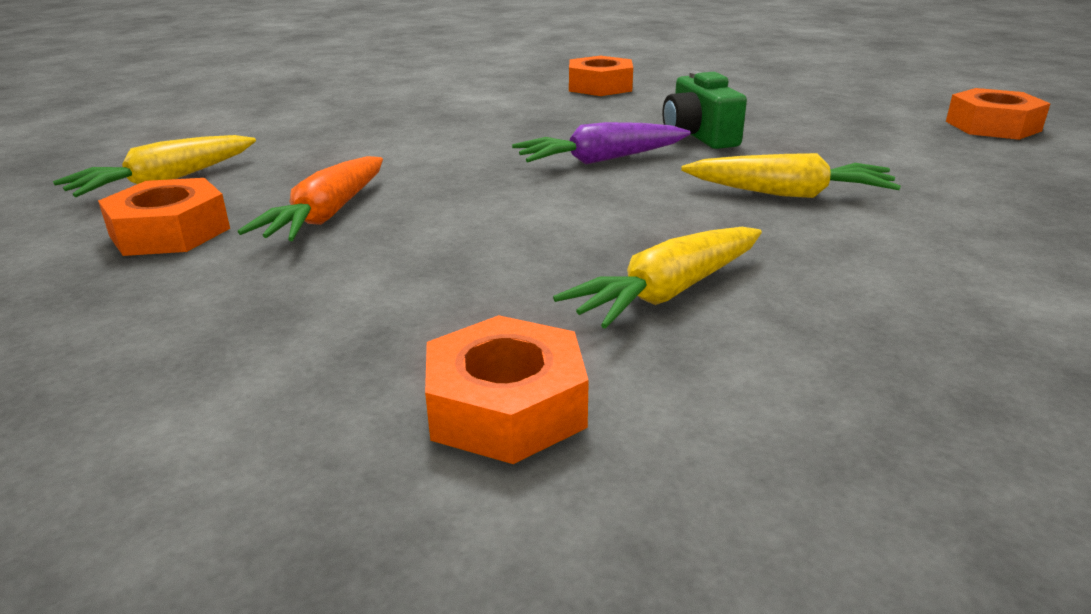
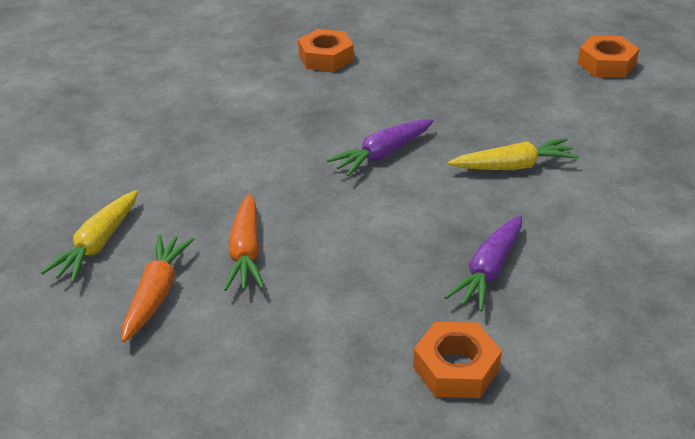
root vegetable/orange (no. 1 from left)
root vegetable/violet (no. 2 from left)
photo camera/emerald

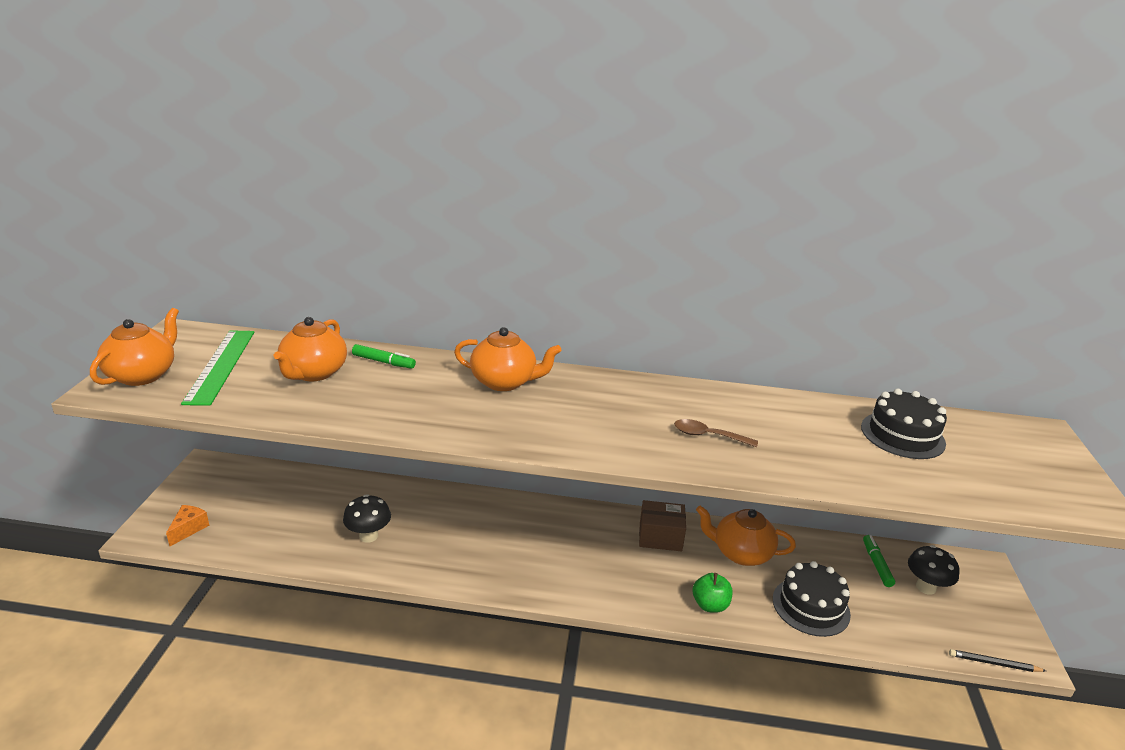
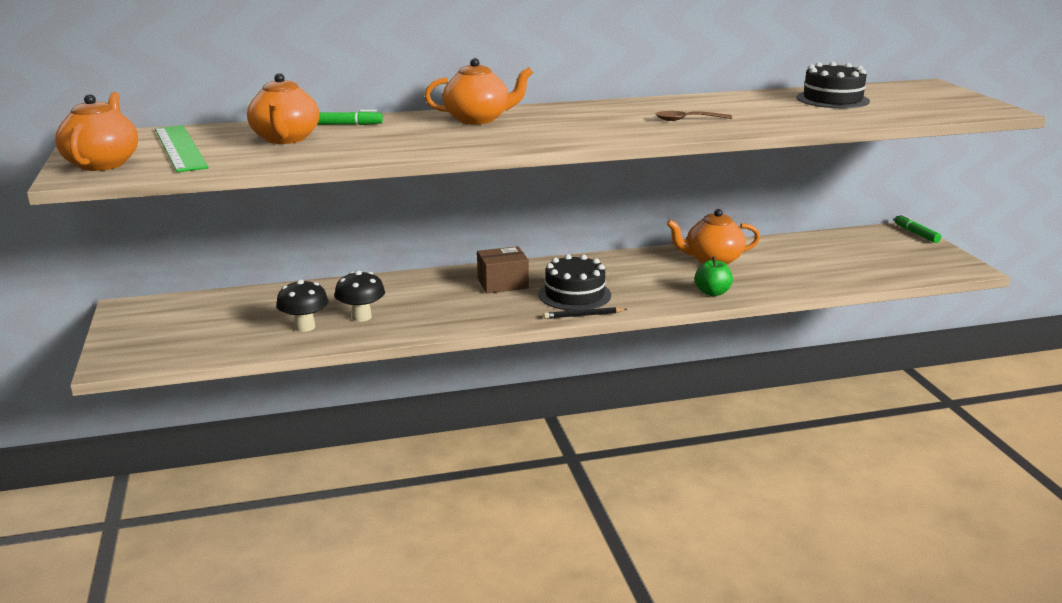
fungus/jet-black (no. 1 from left)
package/dark brown
gateau/jet-black (no. 1 from left)
lead pencil/jet-black
felt pen/emerald (no. 2 from left)
piece of cheese/orange

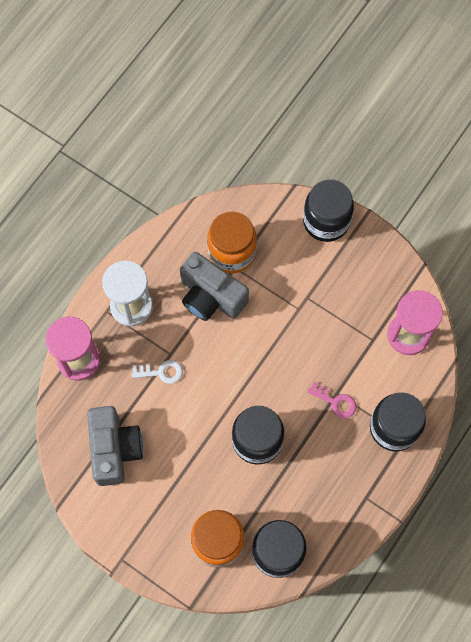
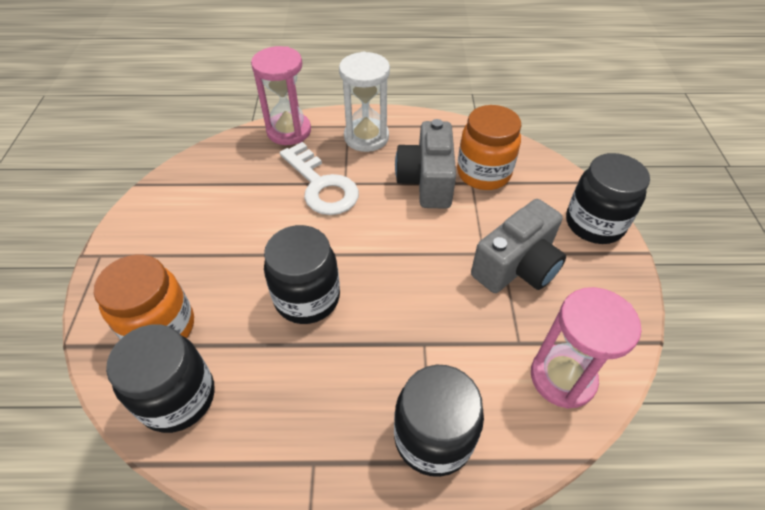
door key/pure white
photo camera/grey (no. 2 from left)
door key/rose-pink

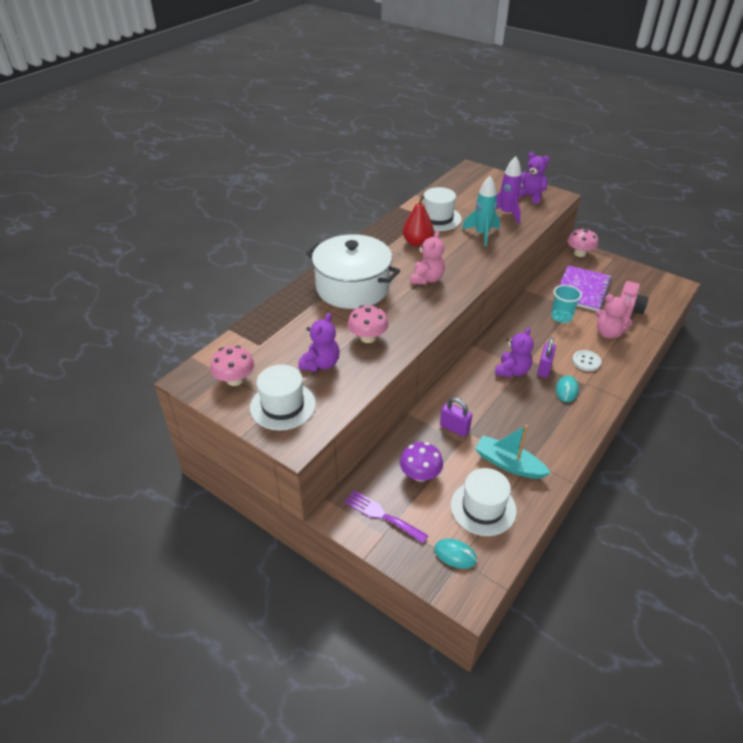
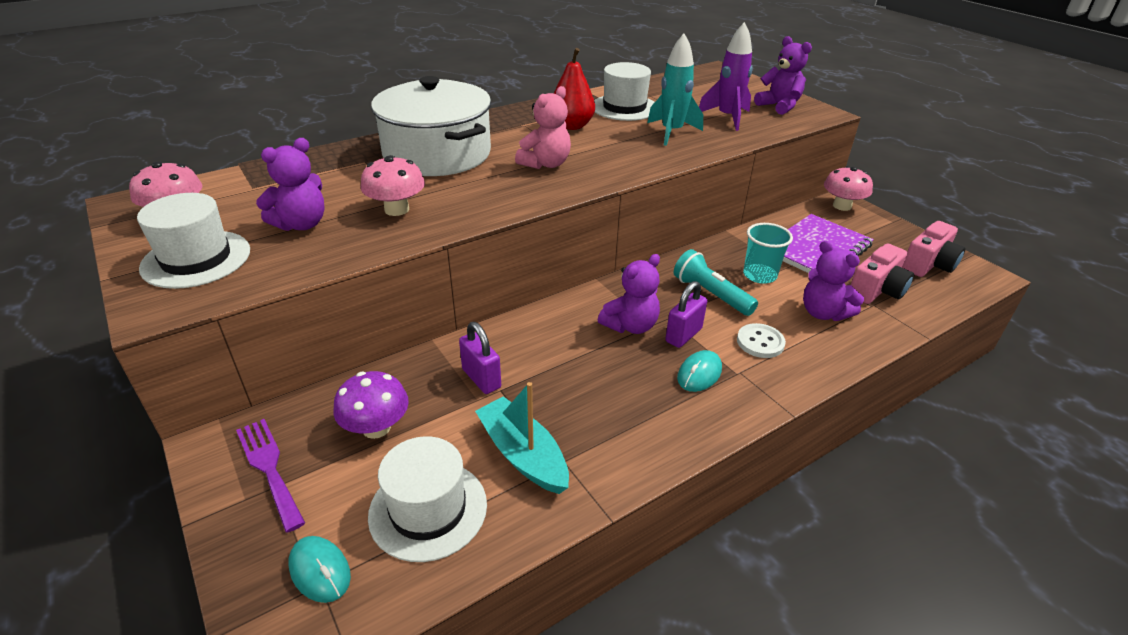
pocket torch/turquoise
teddy bear/violet (no. 4 from left)
photo camera/rose-pink (no. 2 from left)

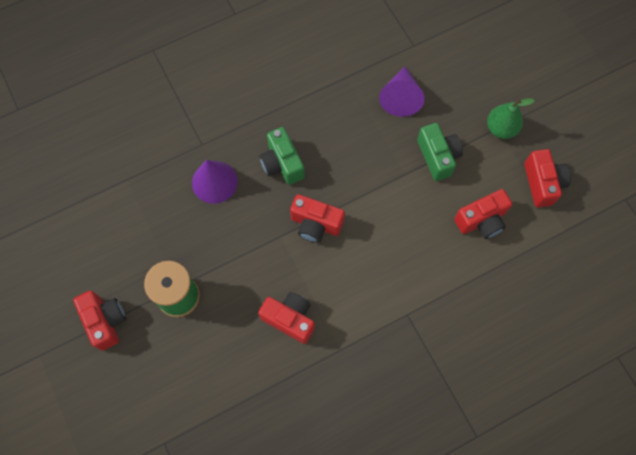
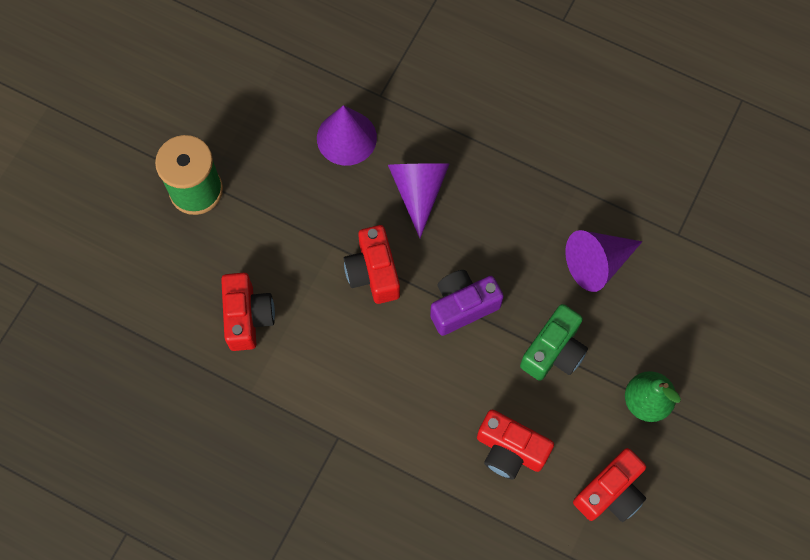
cone shape/violet (no. 2 from left)
photo camera/violet
photo camera/red (no. 1 from left in the first image)

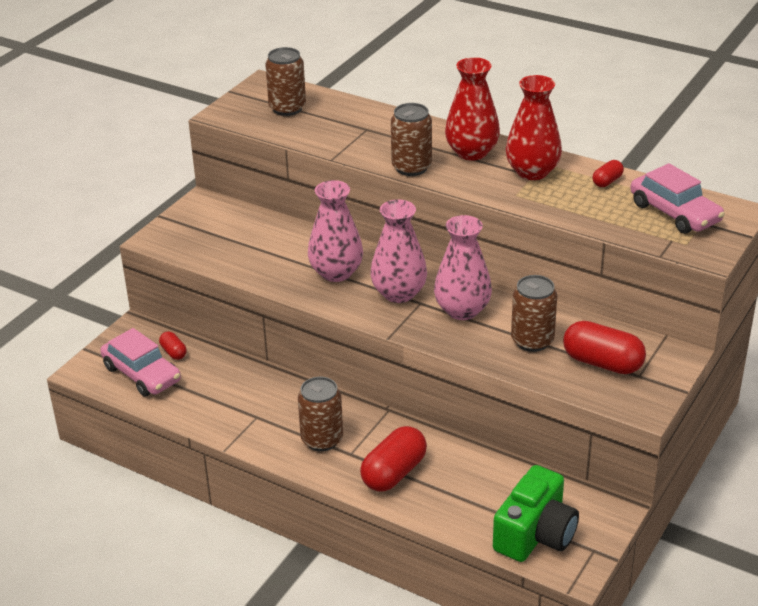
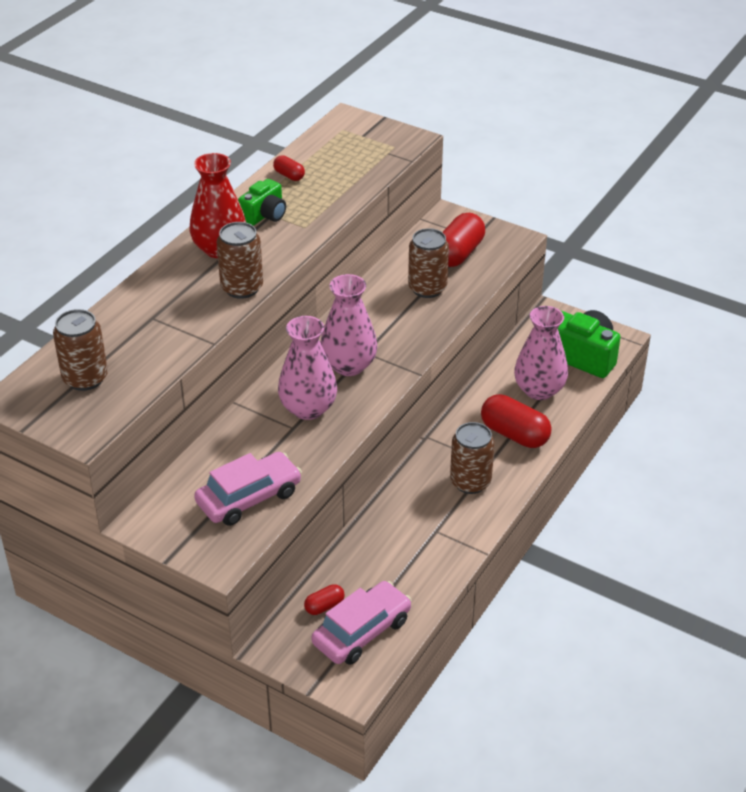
automobile/rose-pink (no. 1 from left)
photo camera/emerald (no. 1 from left)
vase/rose-pink (no. 3 from left)

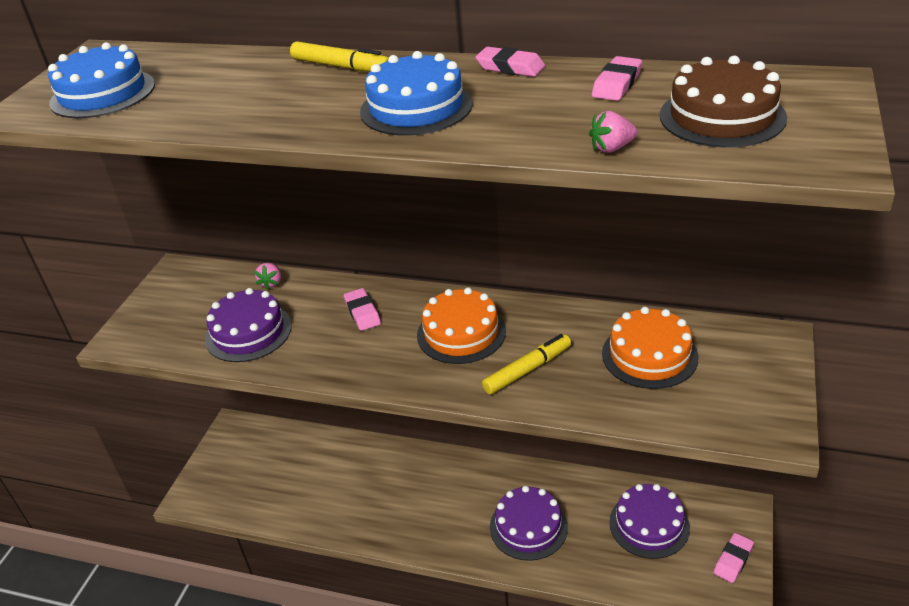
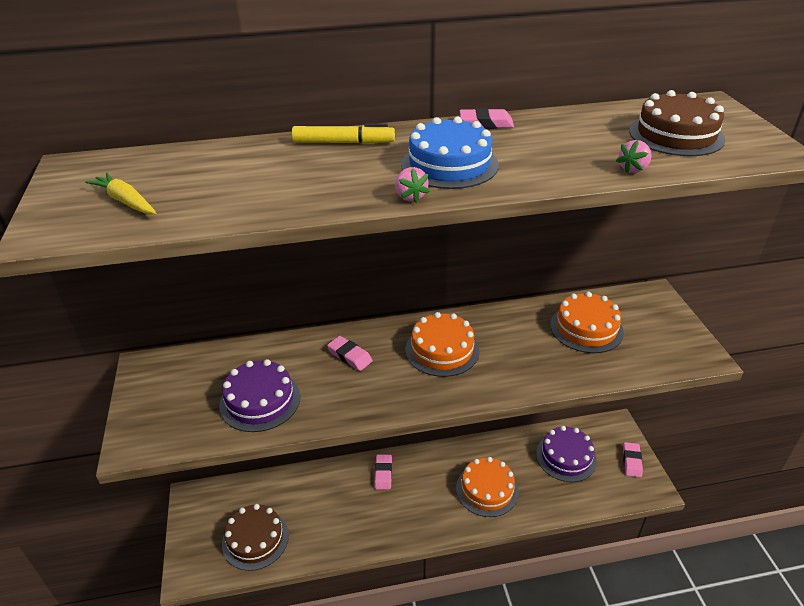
root vegetable/golden
gateau/dark brown (no. 1 from left)
gum eraser/rose-pink (no. 2 from left)
toy strawberry/rose-pink (no. 1 from left)
gateau/orange (no. 2 from left)
felt pen/golden (no. 2 from left in the first image)

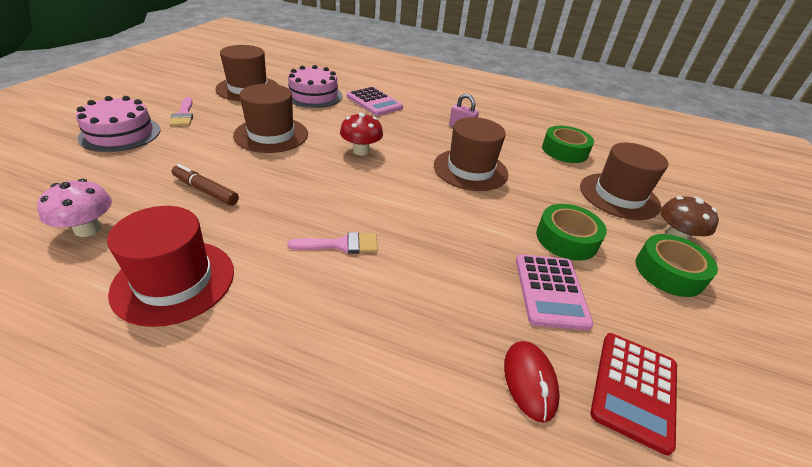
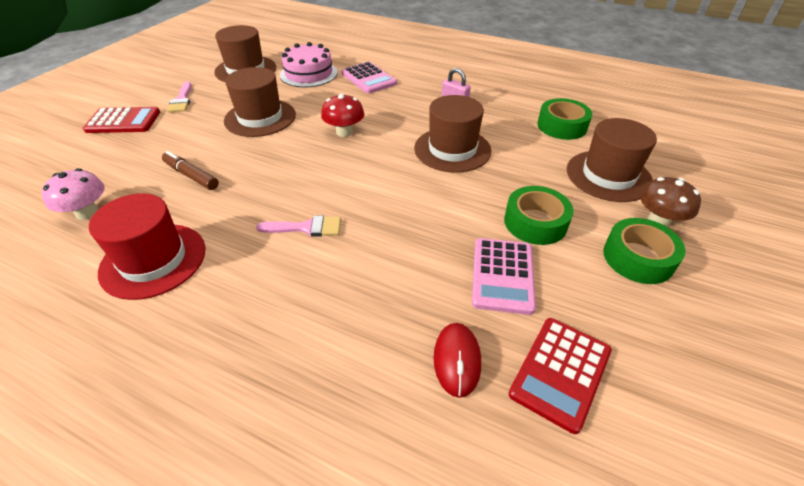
adding machine/red (no. 1 from left)

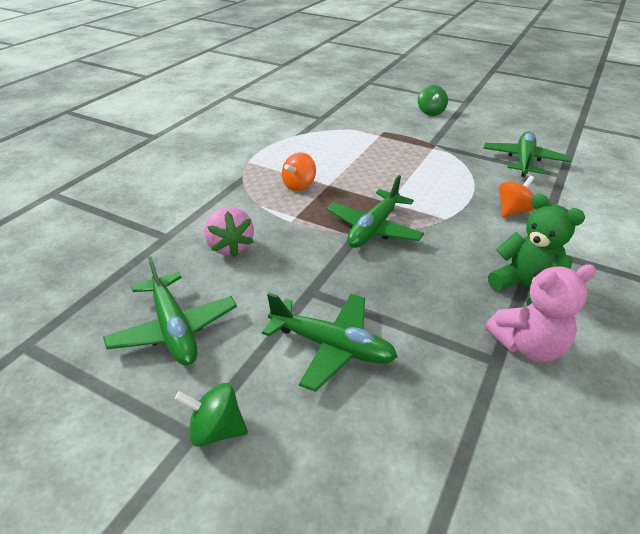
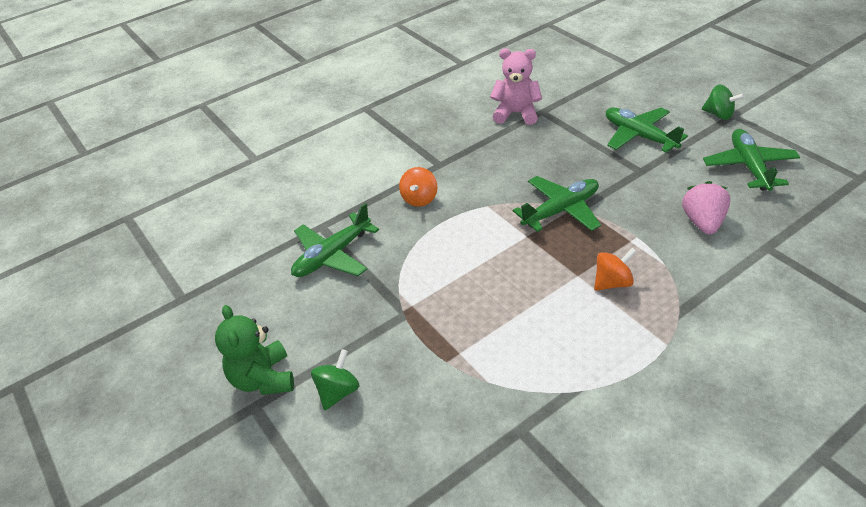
teddy bear/emerald
toy top/orange (no. 1 from left)

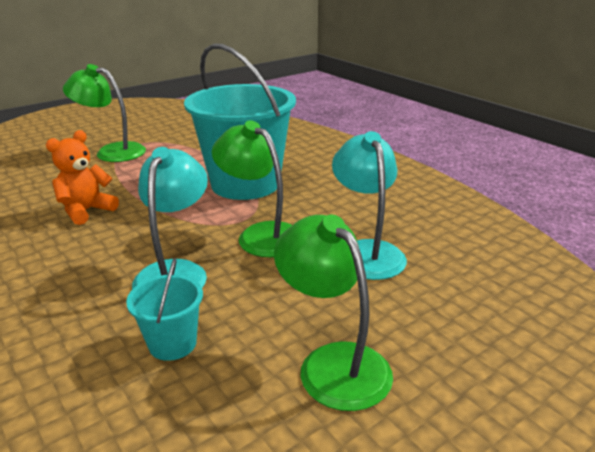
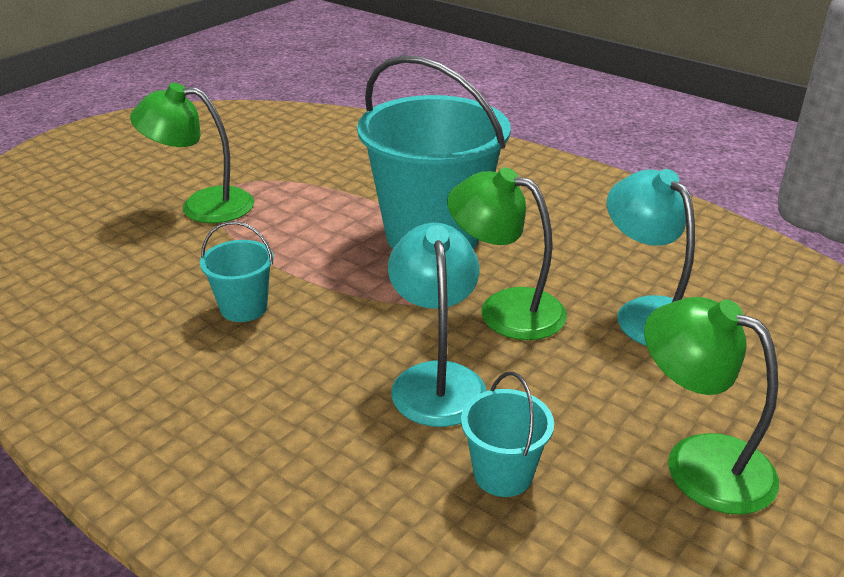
sand bucket/turquoise (no. 1 from left)

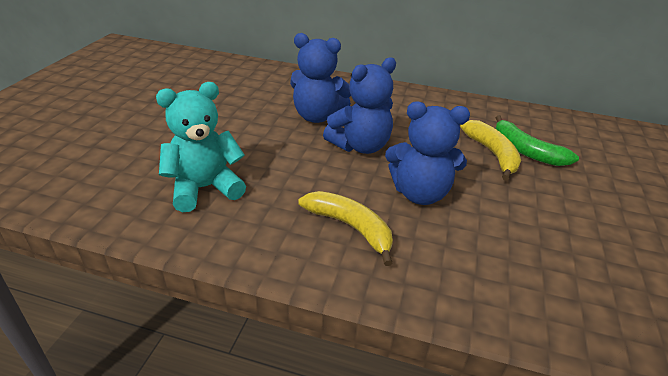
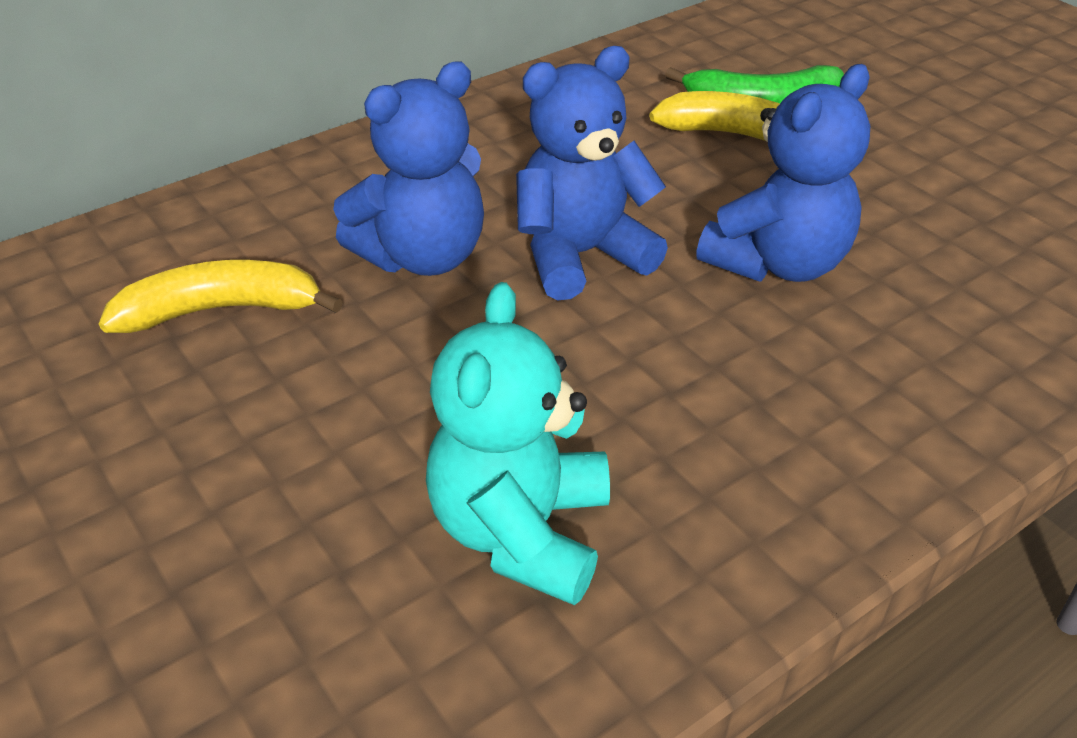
banana/golden (no. 1 from left)
teddy bear/royal blue (no. 2 from left)

